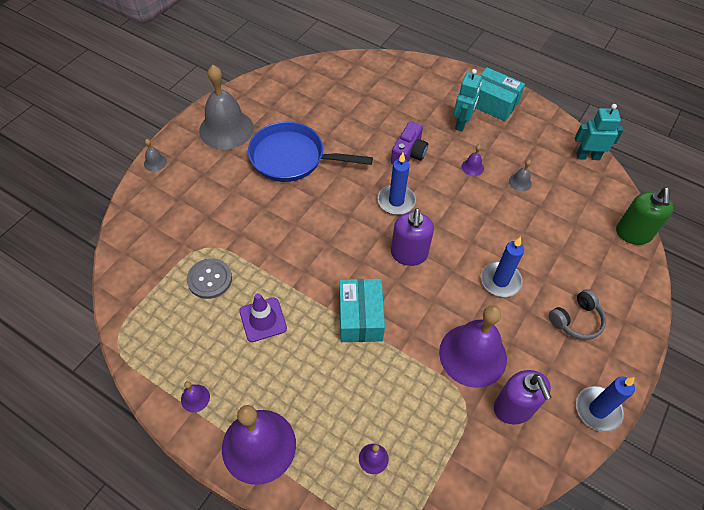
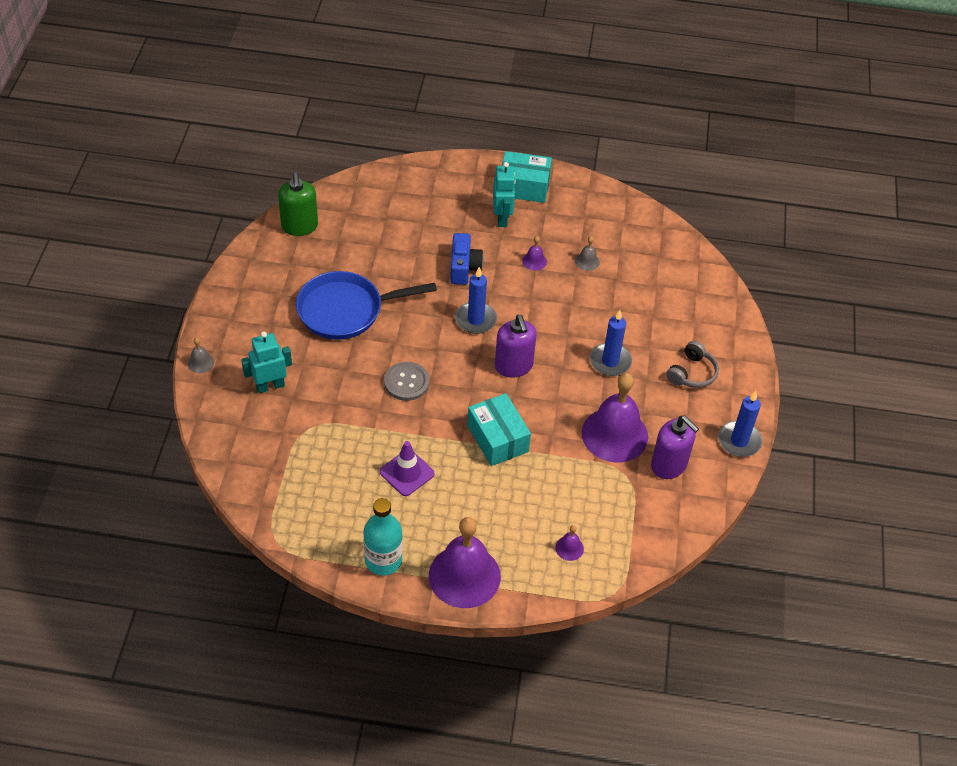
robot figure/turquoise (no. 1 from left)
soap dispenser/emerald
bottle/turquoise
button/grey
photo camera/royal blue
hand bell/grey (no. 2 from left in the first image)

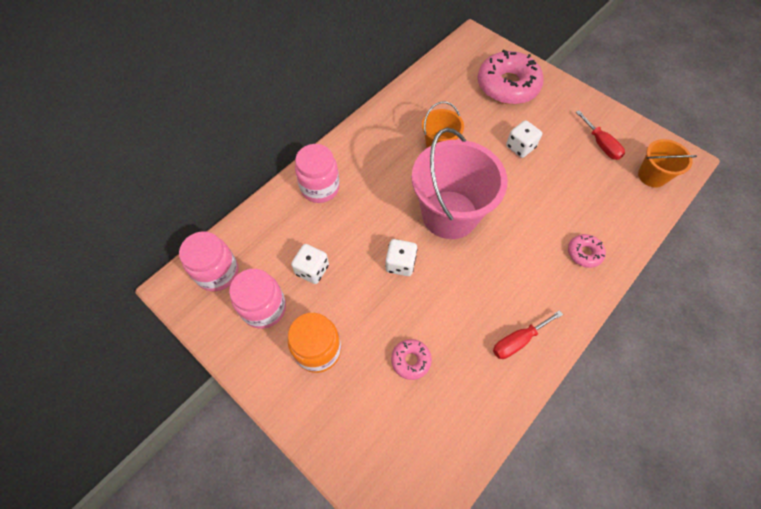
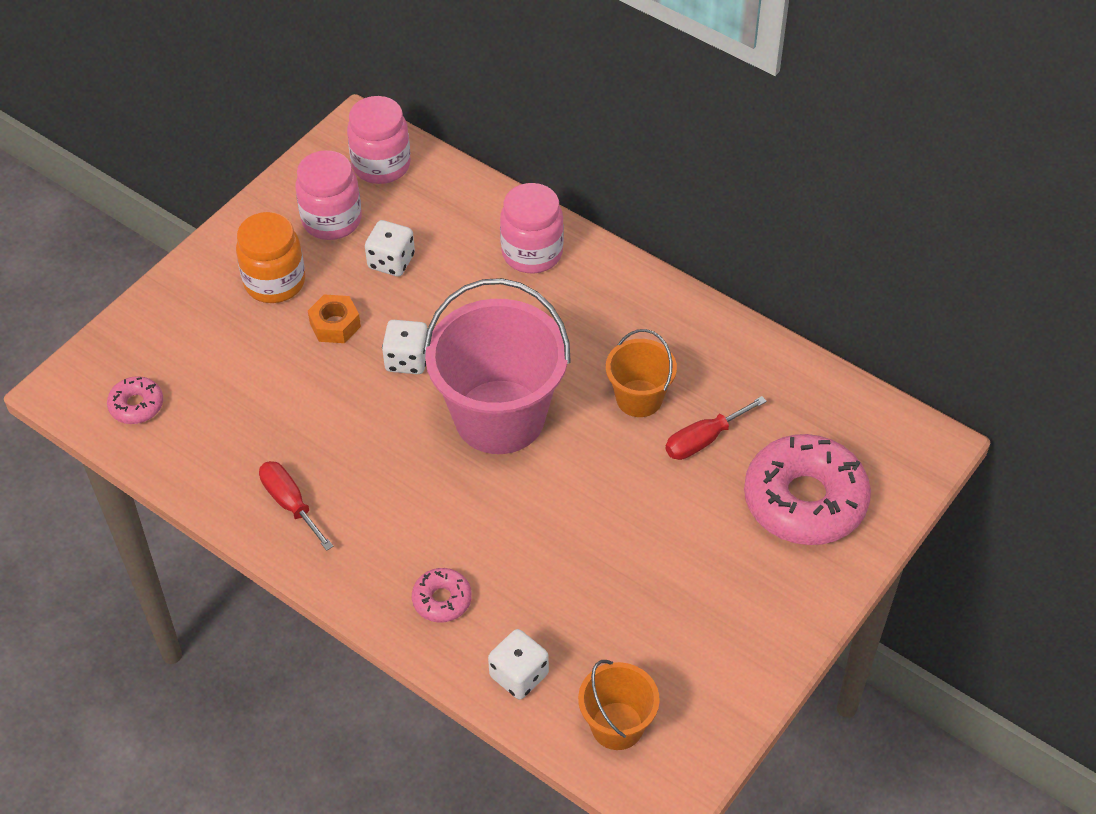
glazed donut/rose-pink (no. 1 from left)
nut/orange
die/pure white (no. 3 from left)
hand screwdriver/red (no. 2 from left)

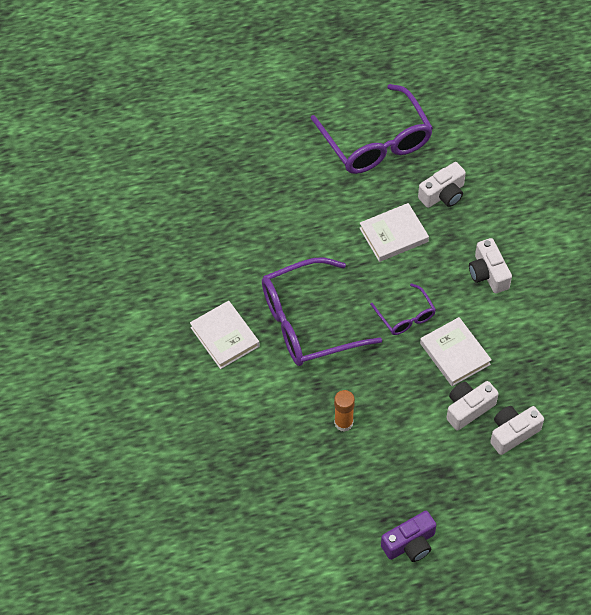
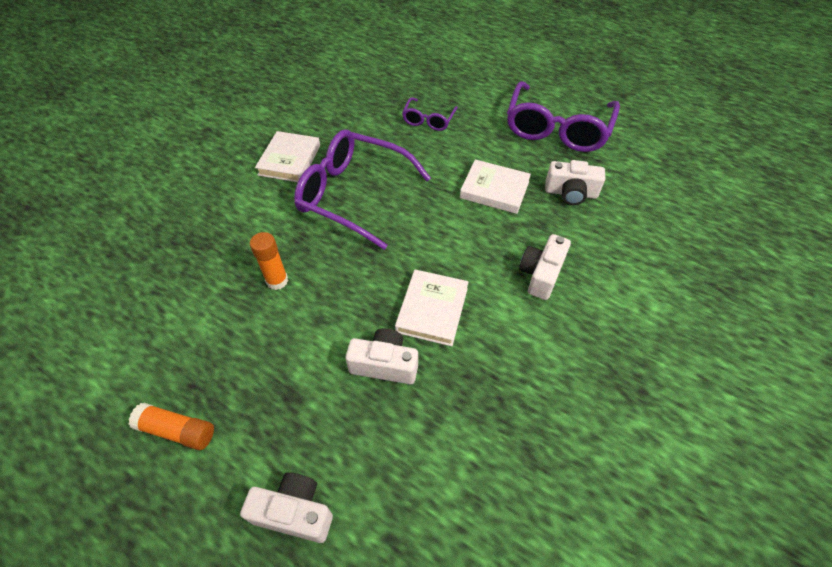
glue stick/orange (no. 1 from left)
photo camera/pure white (no. 1 from left)
spectacles/violet (no. 2 from left)

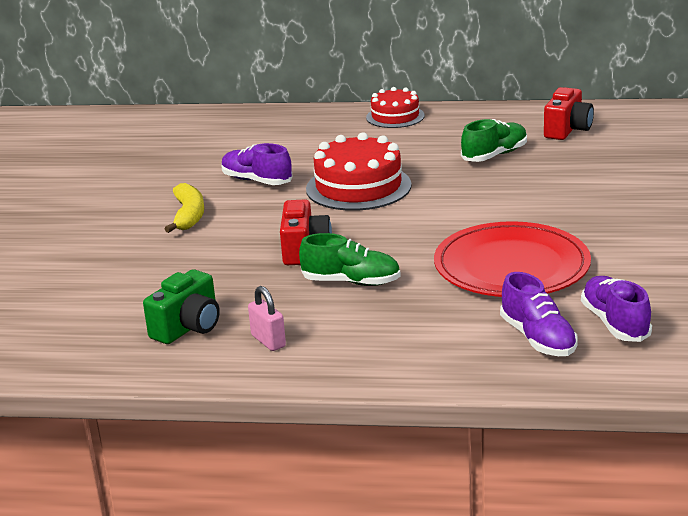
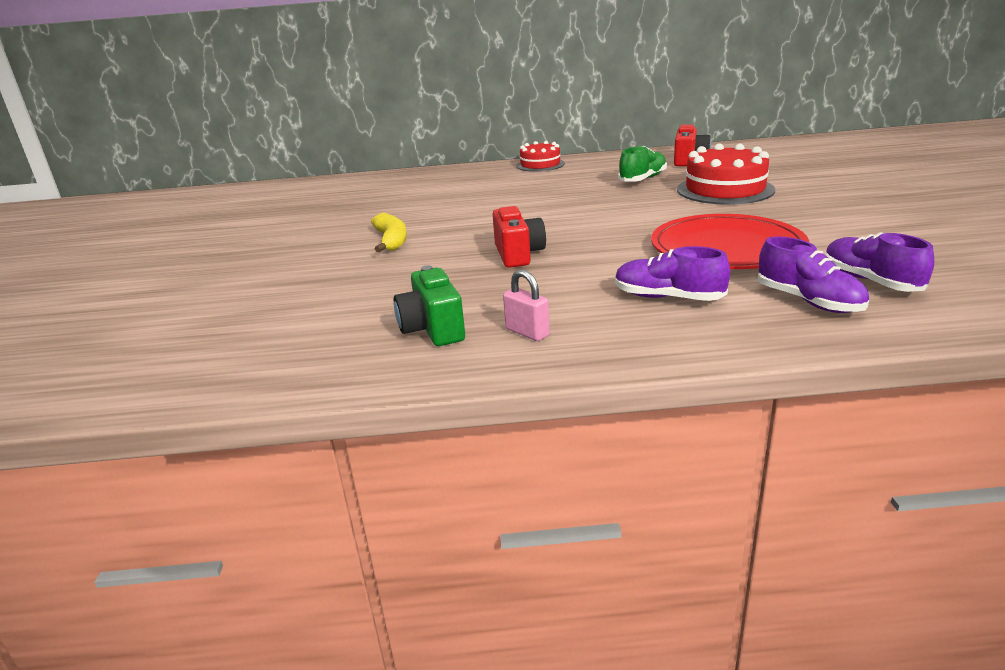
photo camera/emerald
lace-up shoe/violet (no. 1 from left)
gateau/red (no. 2 from left)
lace-up shoe/emerald (no. 1 from left in the first image)

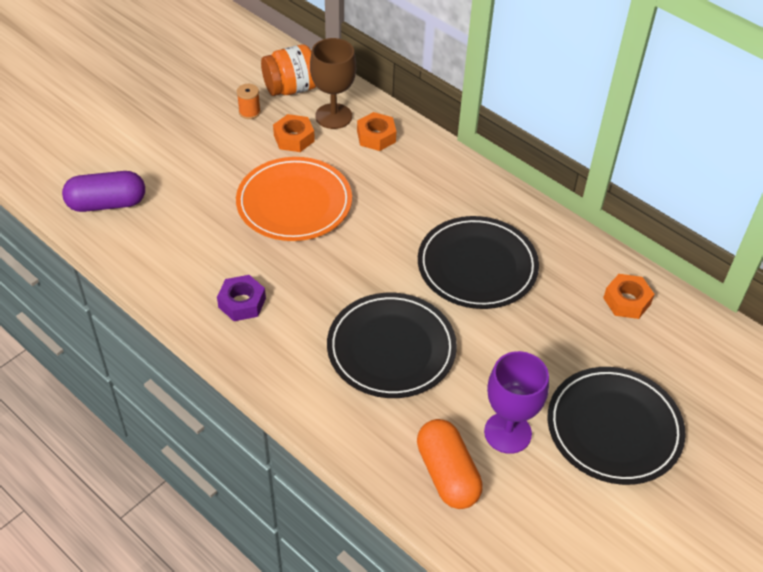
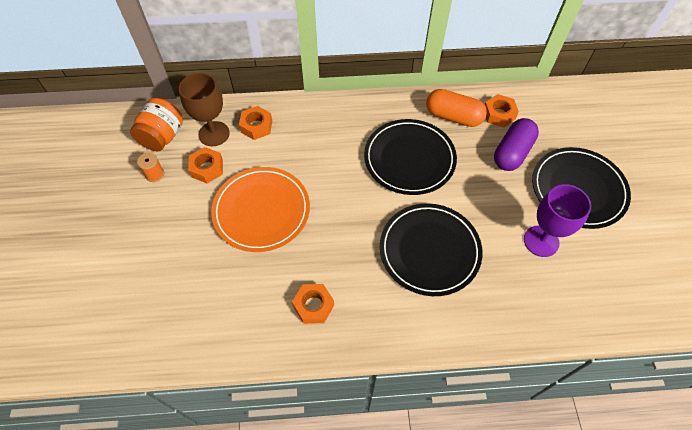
nut/orange (no. 3 from left)
capsule/orange
capsule/violet

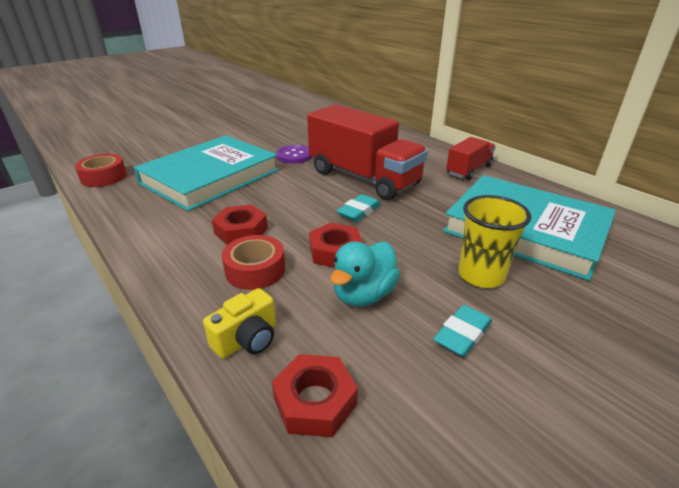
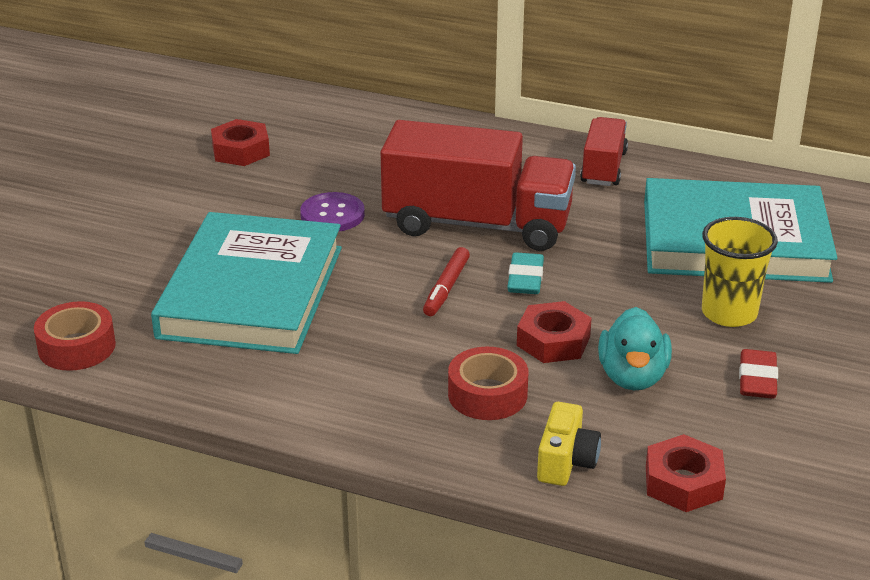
nut/red (no. 1 from left)
felt pen/red
gum eraser/red

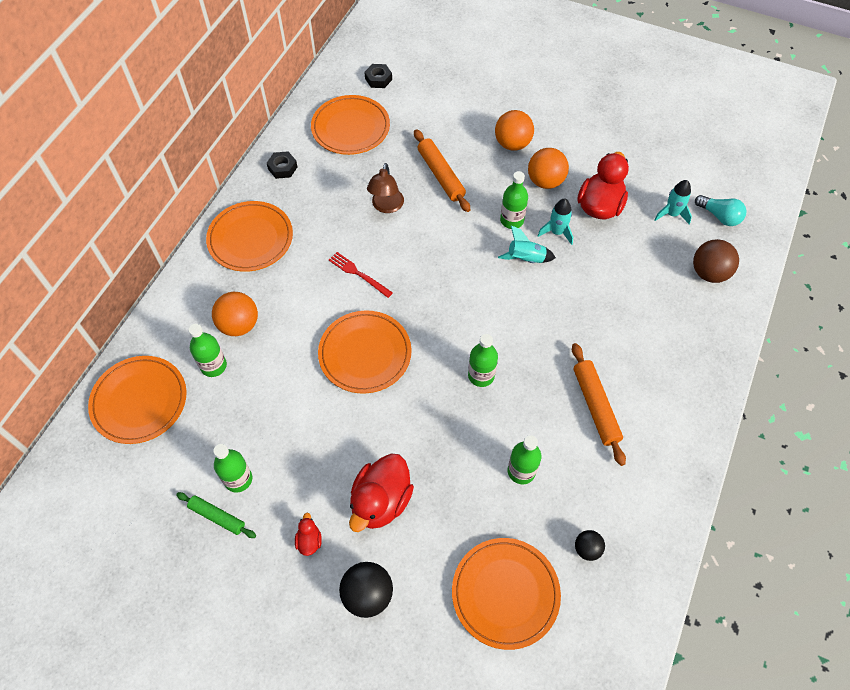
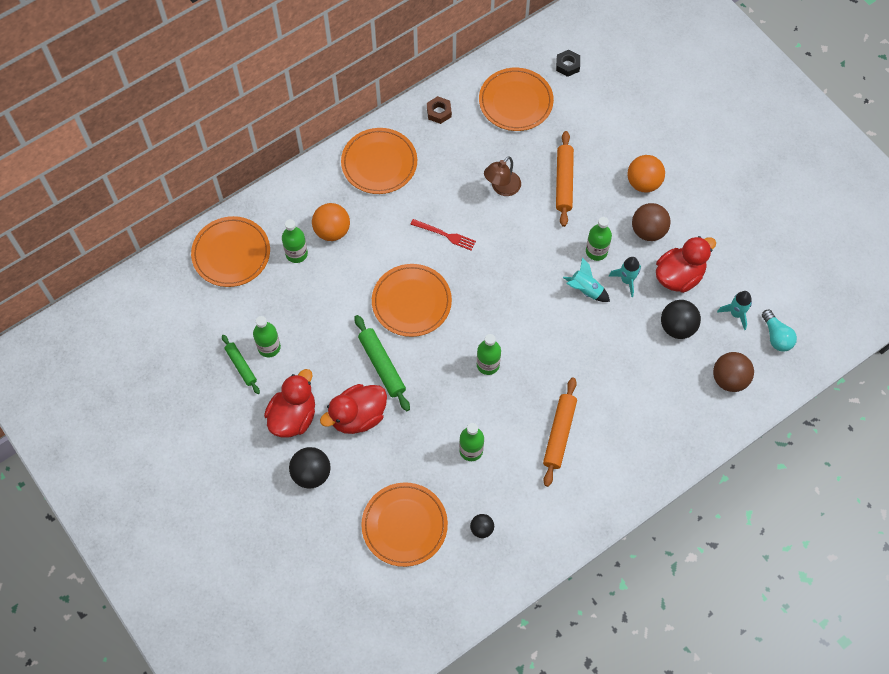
duck/red (no. 1 from left)
pastry roller/emerald (no. 2 from left)
table fork/red
nut/dark brown
play ball/dark brown (no. 1 from left)
play ball/jet-black (no. 3 from left)

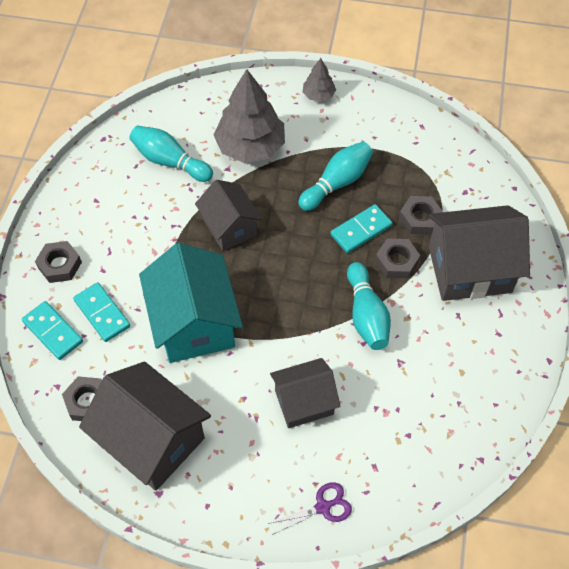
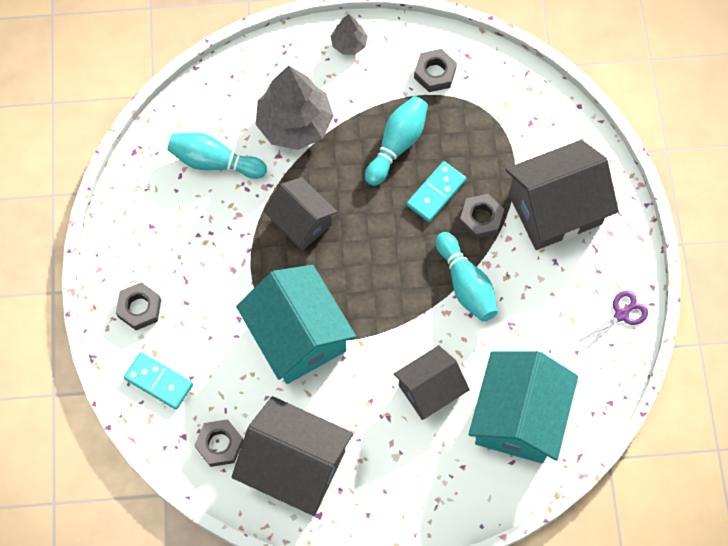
nut/grey (no. 3 from left)
toy house/turquoise (no. 2 from left)
pair of scissors/violet
domino piece/turquoise (no. 2 from left in the first image)

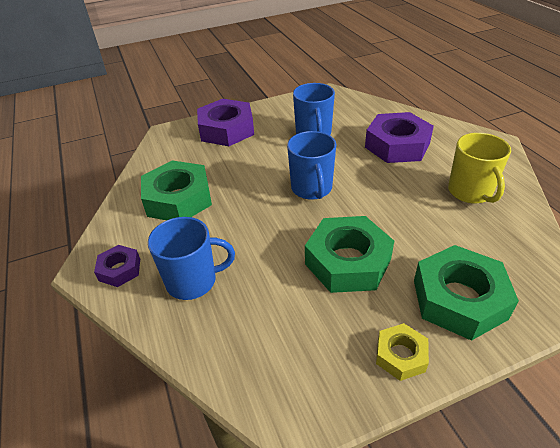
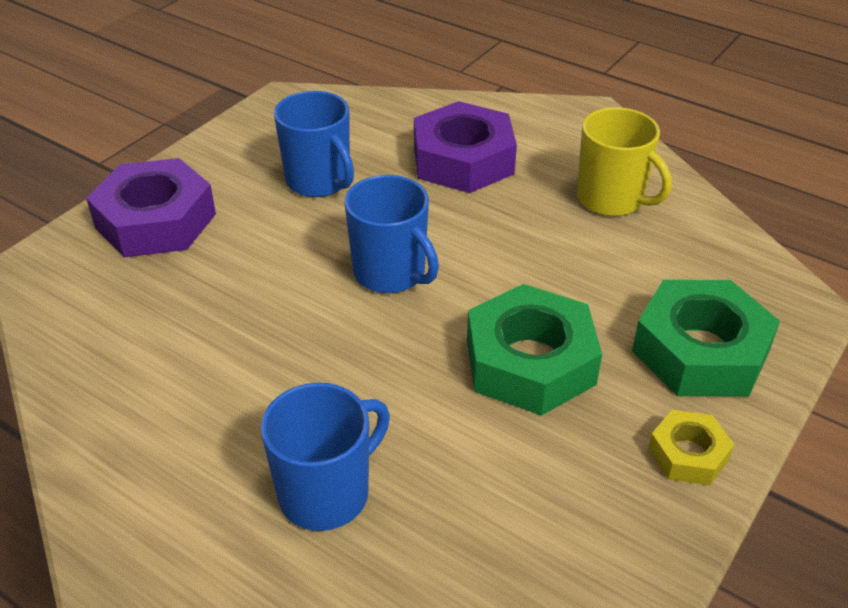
nut/violet (no. 1 from left in the first image)
nut/emerald (no. 1 from left in the first image)

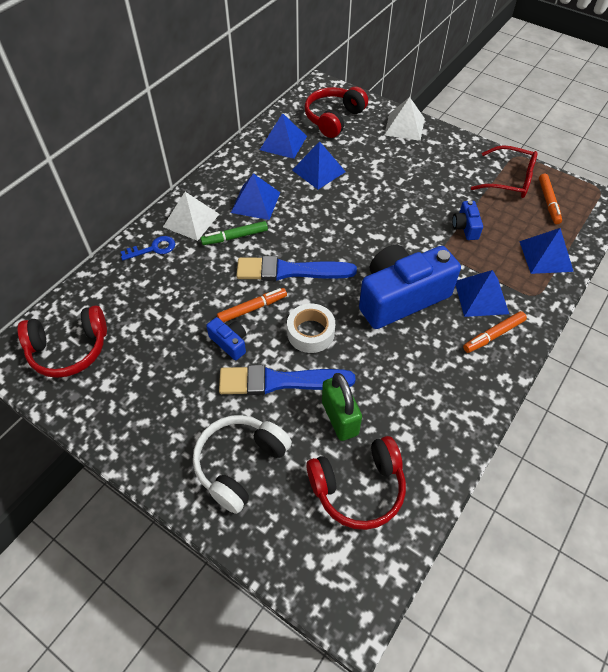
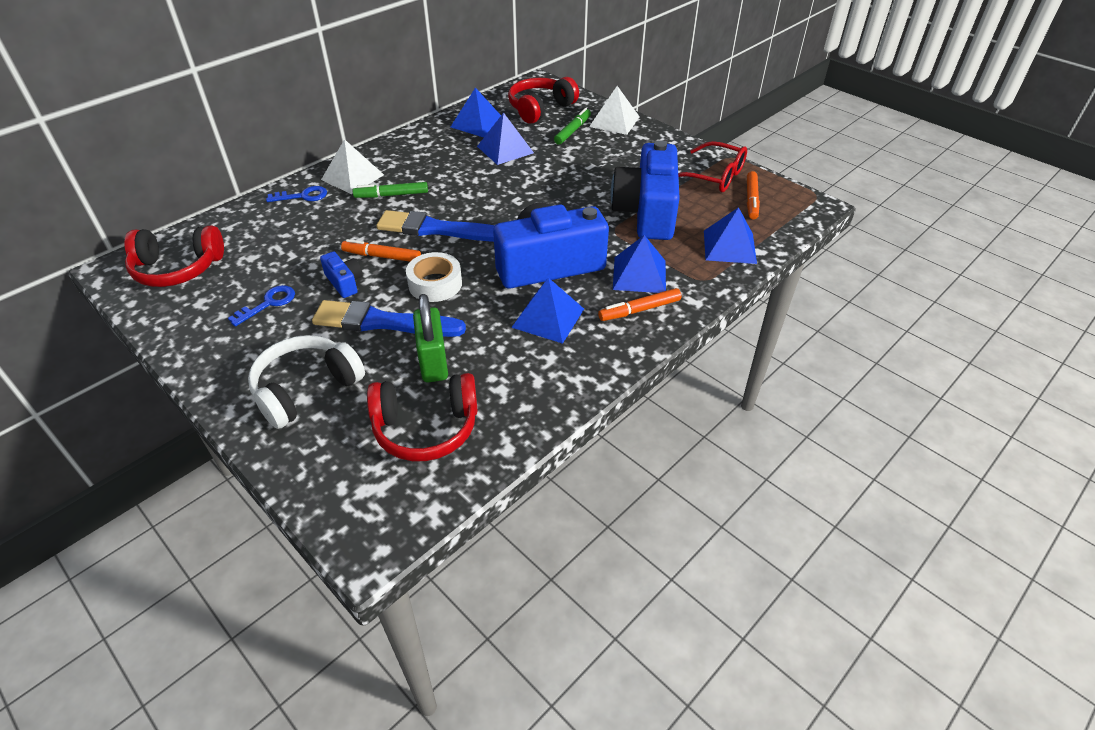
door key/royal blue (no. 1 from left)
felt pen/orange (no. 1 from left)
pyramid shape/royal blue (no. 3 from left)
felt pen/emerald (no. 2 from left)
photo camera/royal blue (no. 3 from left)

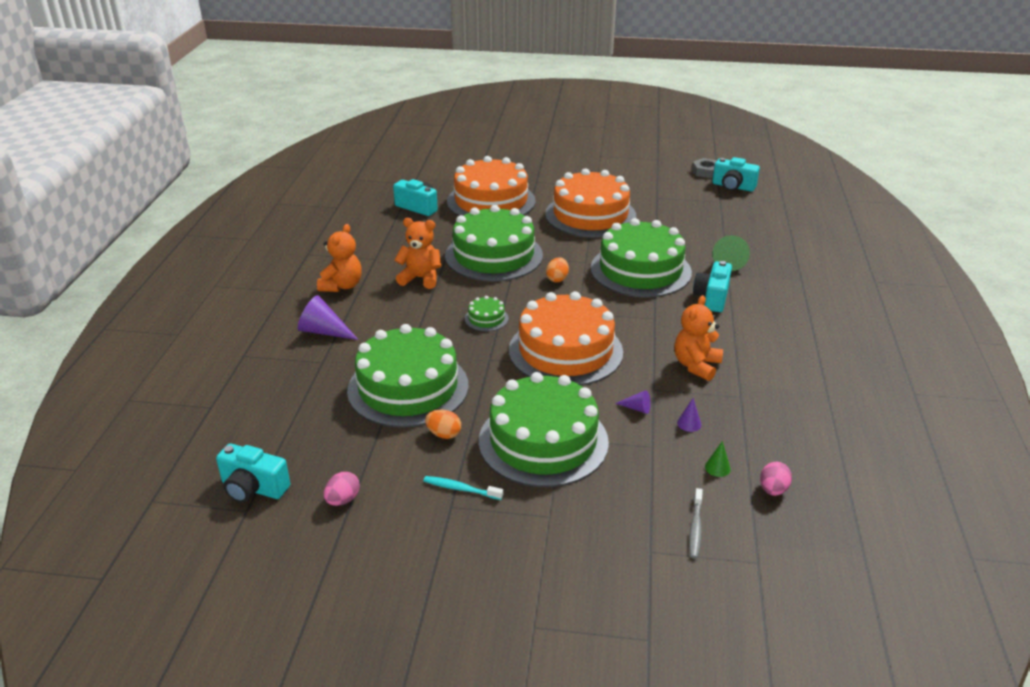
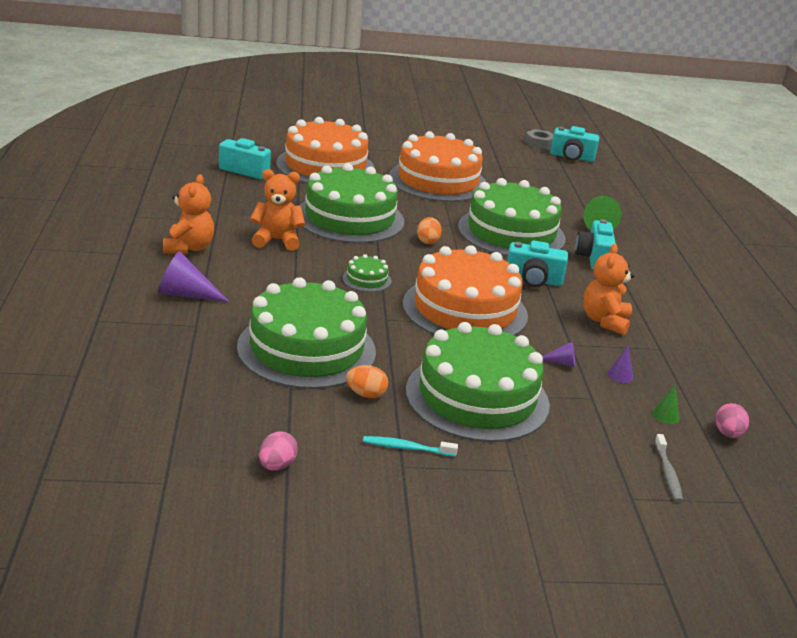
photo camera/turquoise (no. 2 from left)

